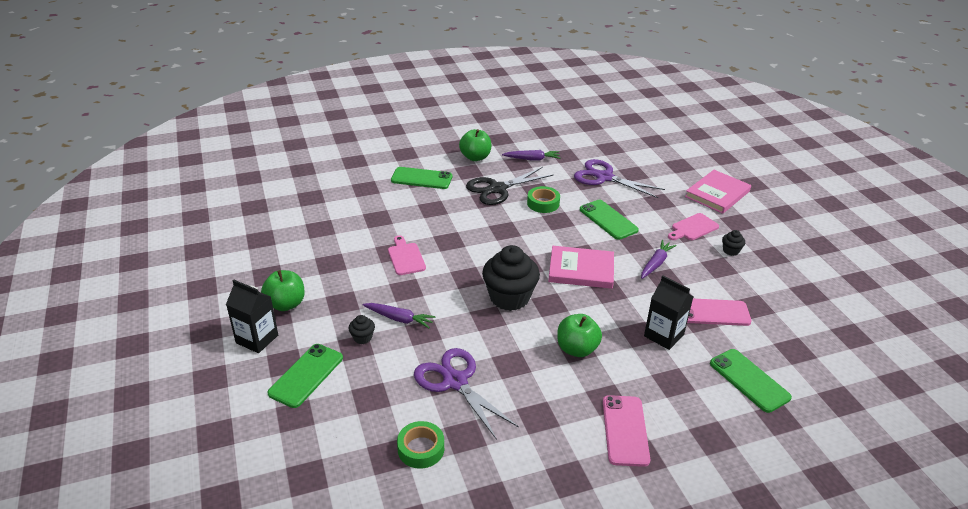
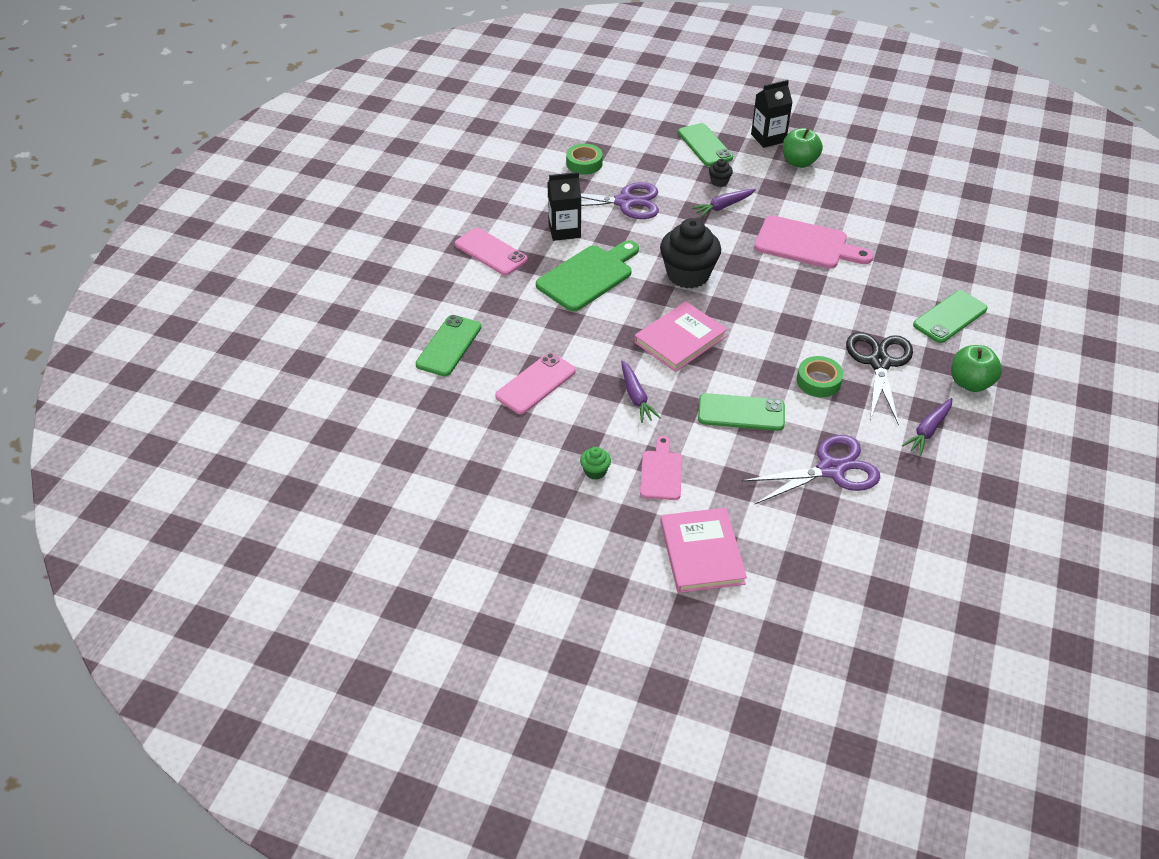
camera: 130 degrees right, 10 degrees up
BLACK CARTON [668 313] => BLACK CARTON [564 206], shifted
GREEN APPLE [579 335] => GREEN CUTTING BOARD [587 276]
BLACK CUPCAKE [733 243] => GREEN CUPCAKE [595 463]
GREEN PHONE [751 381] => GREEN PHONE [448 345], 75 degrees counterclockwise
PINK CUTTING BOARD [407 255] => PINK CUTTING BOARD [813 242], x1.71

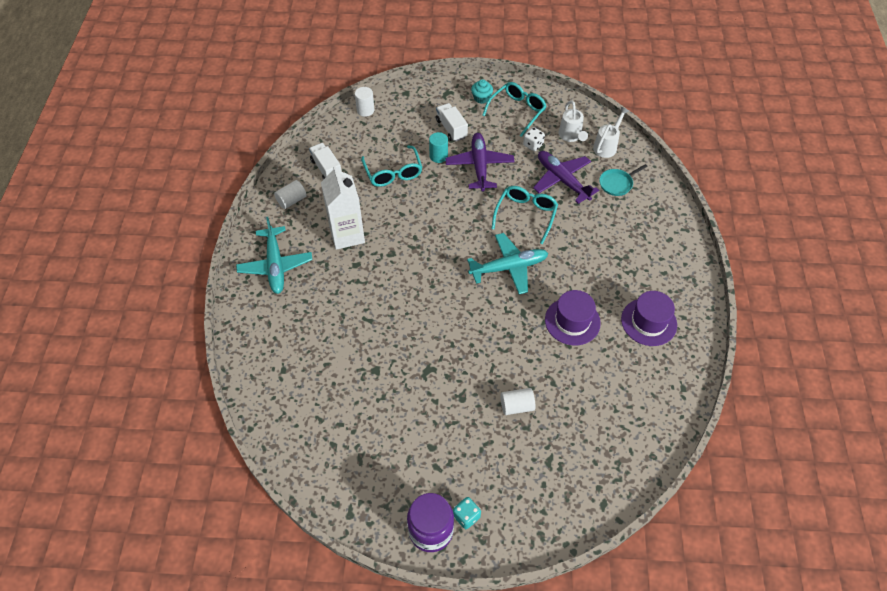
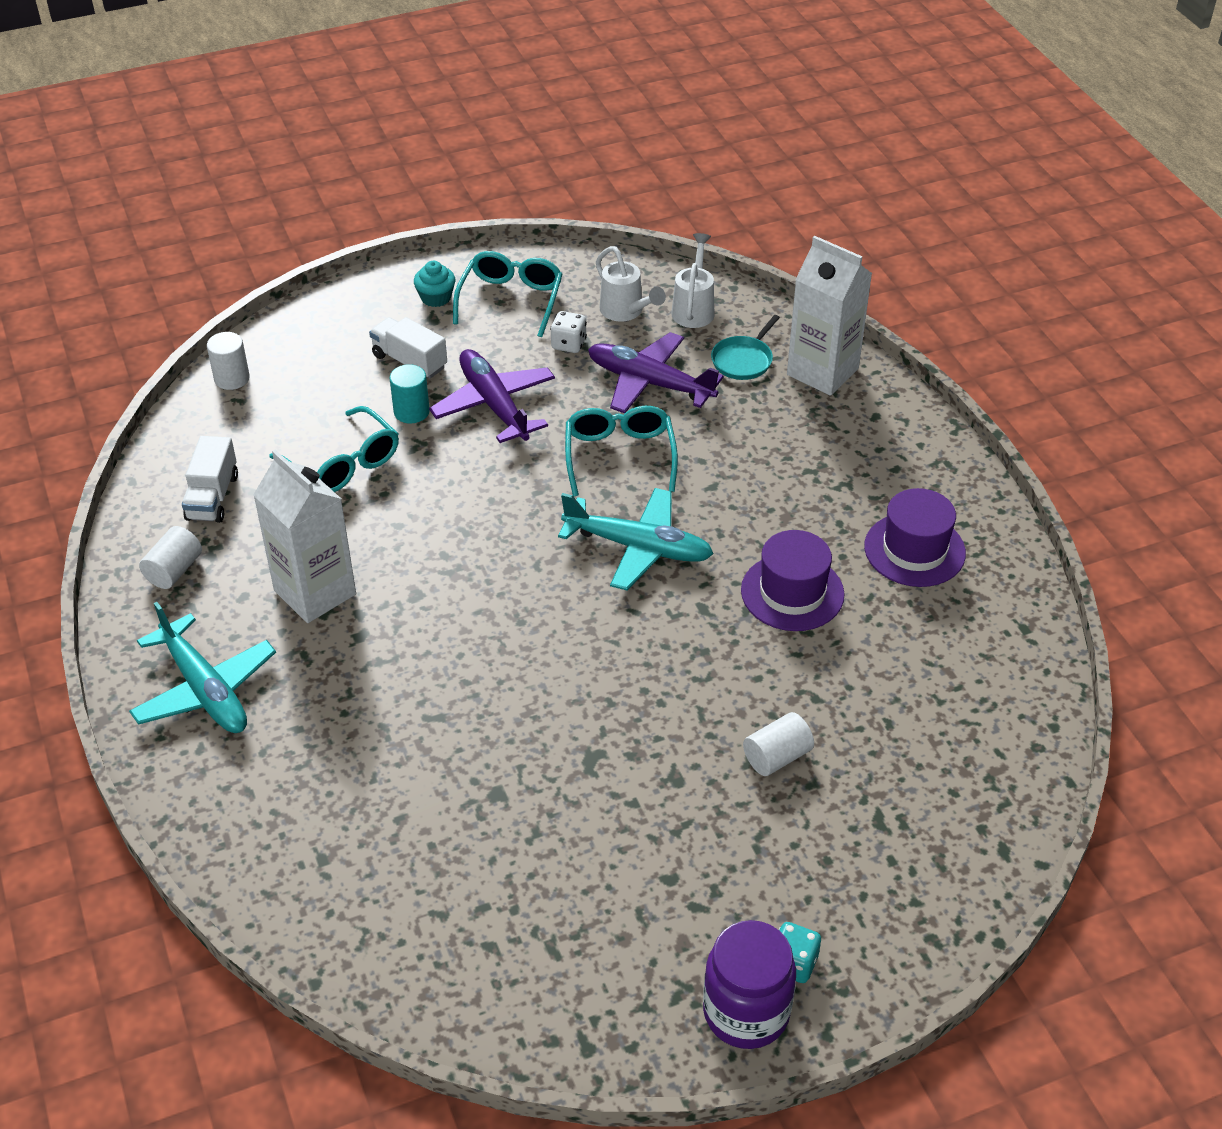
camera: 25 degrees left, 10 degrees down
nothing => WHITE CARTON [829 316]
WHITE TRUCK [325 161] => WHITE TRUCK [210 479], 120 degrees counterclockwise
TURQUOISE PLANE [507 263] => TURQUOISE PLANE [636 539], 60 degrees clockwise

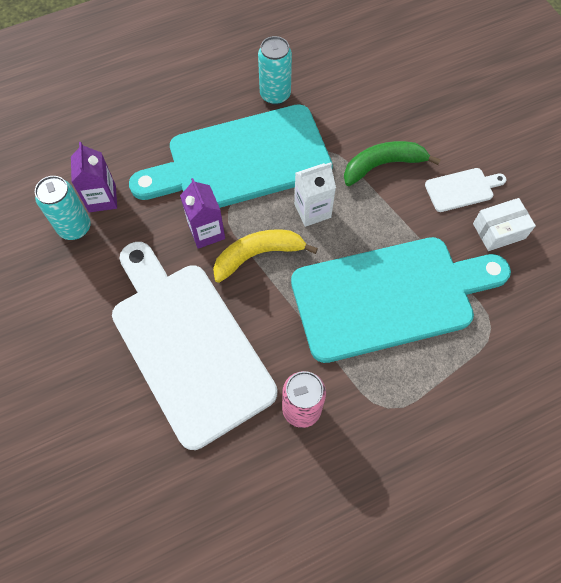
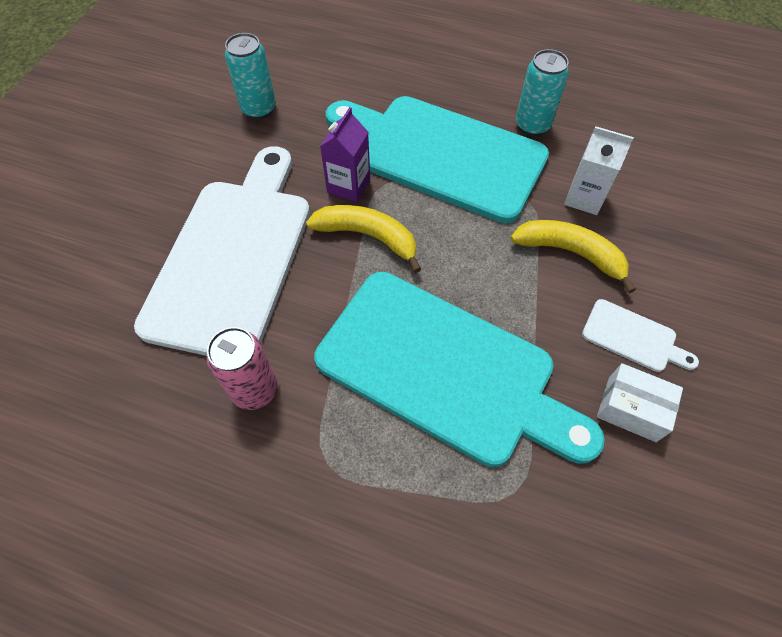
camera: 45 degrees right, 5 degrees down
PURPLE CARTON [94 177] => nothing
WHITE CARTON [315 194] => WHITE CARTON [599 170], shifted
GREEN BANANA [392 163] => YELLOW BANANA [573 256]

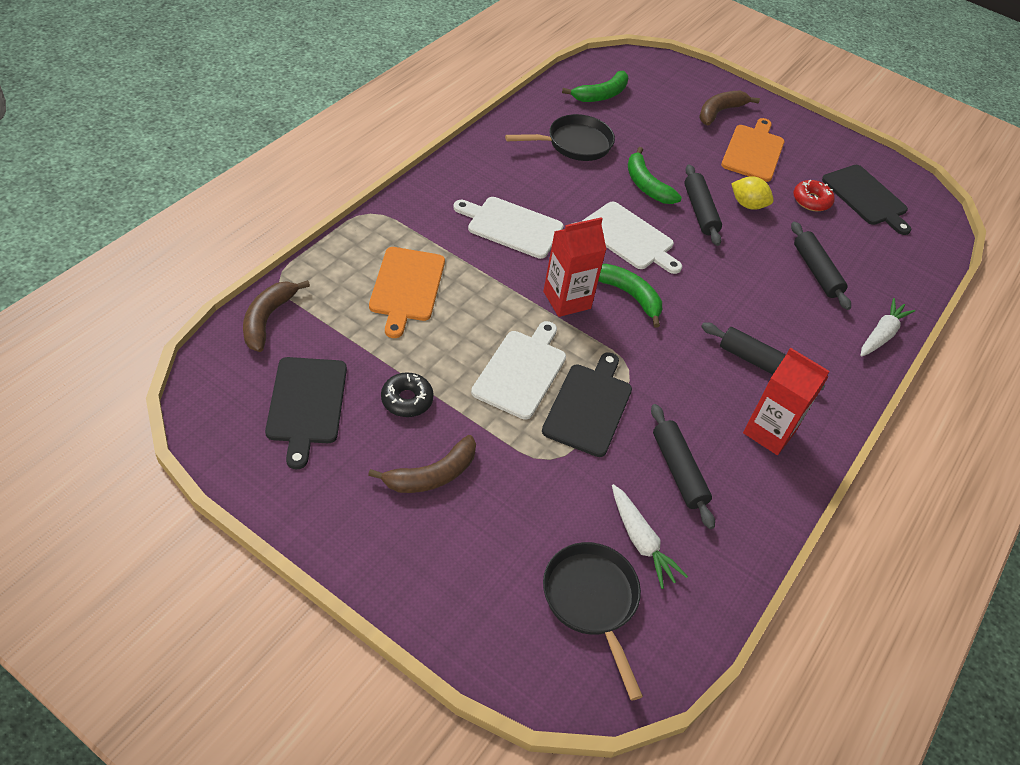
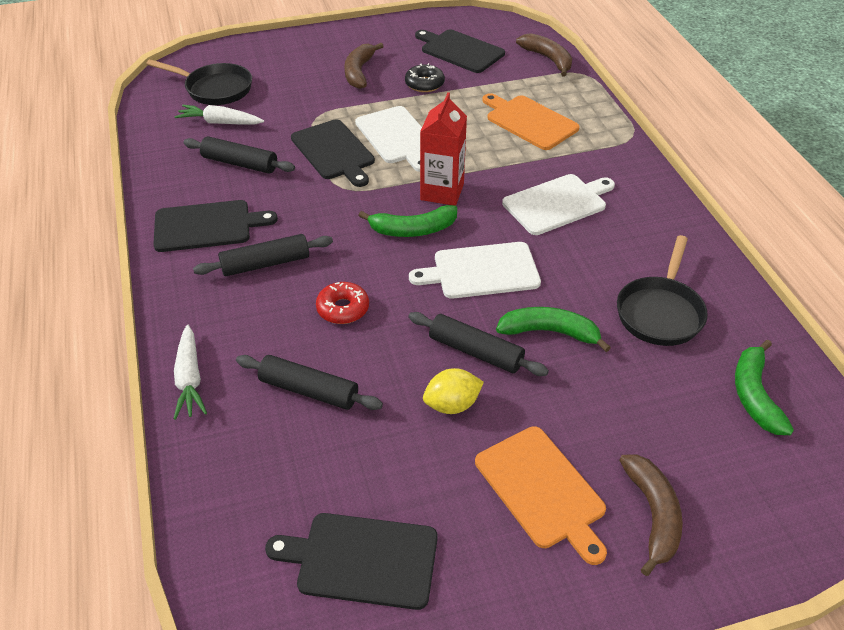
camera: 135 degrees right, 5 degrees down
RED DONUT [814 195] => RED DONUT [342 303], shifted
RED CARTON [786 401] => BLACK CUTTING BOARD [215 226]

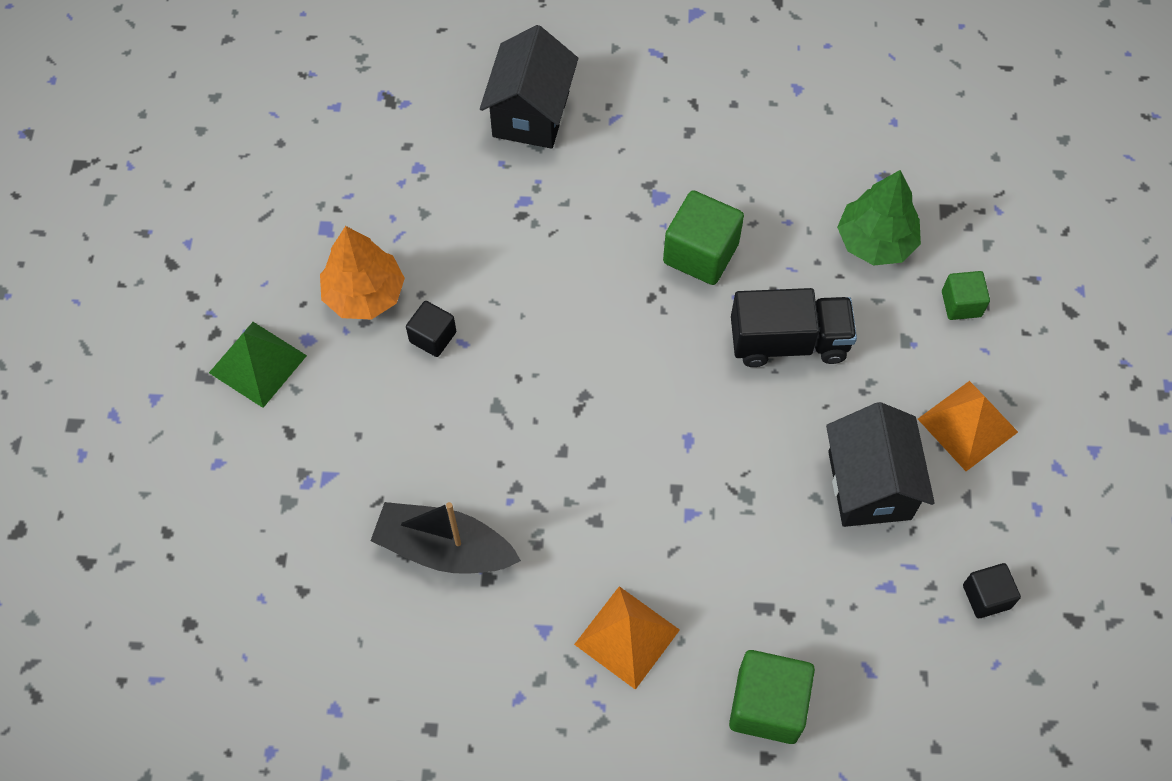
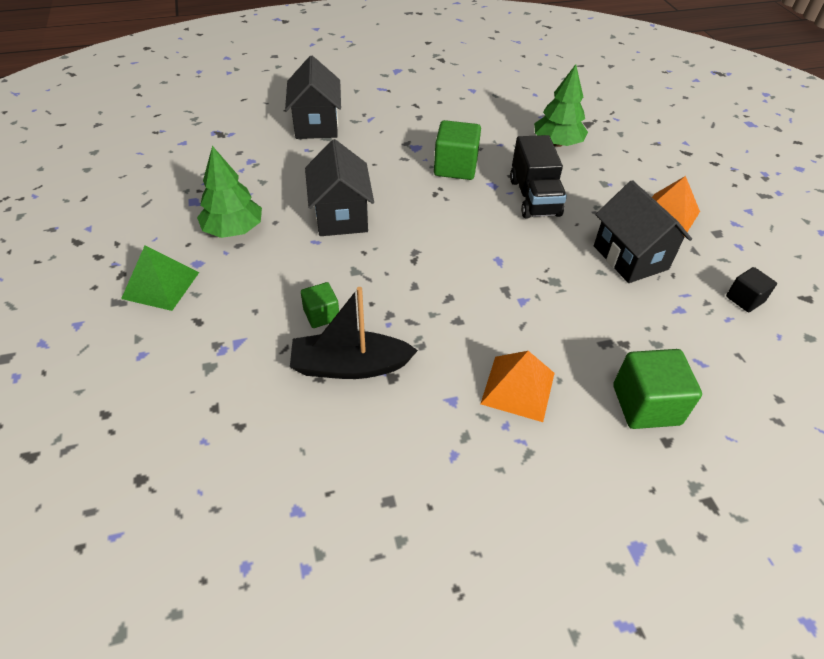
camera: 20 degrees left, 15 degrees down
BLACK CUBE [431 329] => nothing
nothing => BLACK HOUSE [339 187]
GREEN CUBE [966 295] => GREEN CUBE [320 305], shifted
ORANGE TREE [362 273] => GREEN TREE [229 192]
BLACK TRUCK [794 327] => BLACK TRUCK [538 177], 105 degrees clockwise

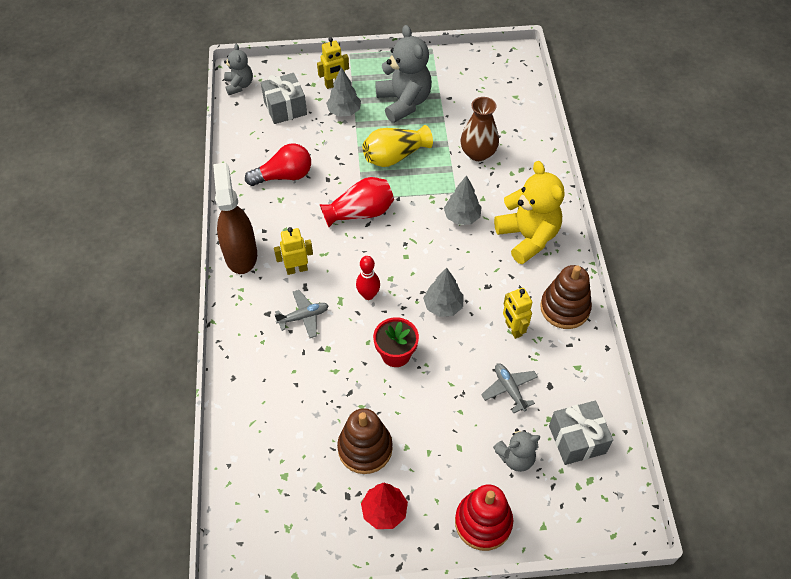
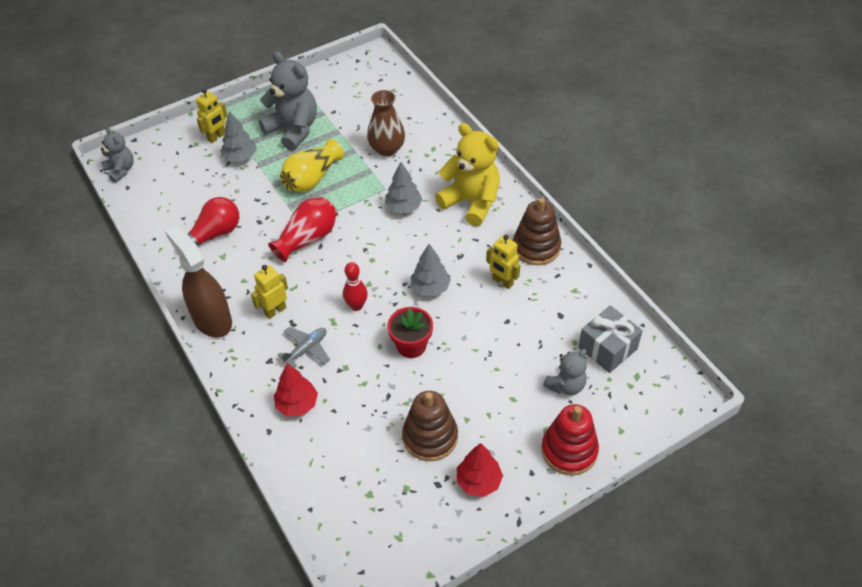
camera: 25 degrees left, 5 degrees down
GREY GIFT [284 98] => nothing
GREY PLANE [509 388] => nothing
nothing => RED TREE [296 390]

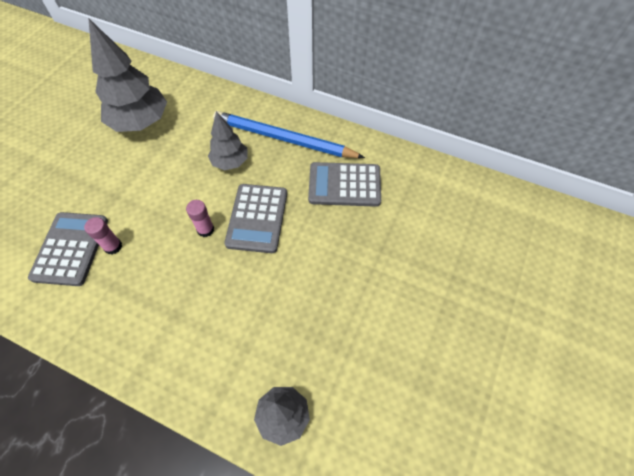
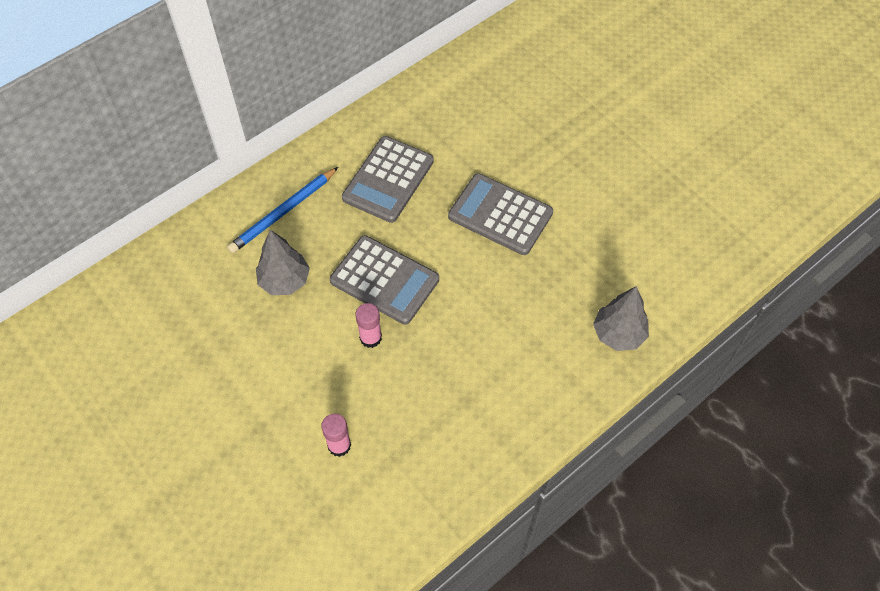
camera: 65 degrees left, 0 degrees up
GREY TREE [127 75] => nothing
GREY CALCULATOR [68 249] => GREY CALCULATOR [500 214], shifted
BLUE PENCIL [289 134] => BLUE PENCIL [282 210], x0.65

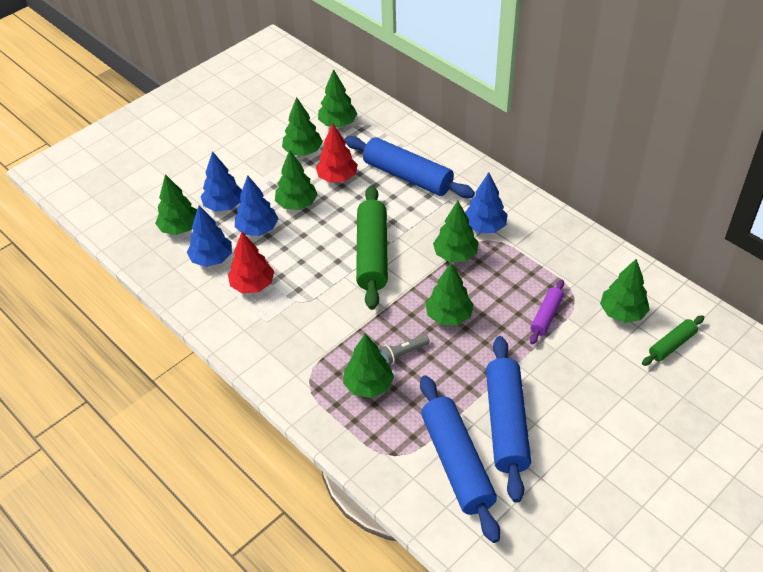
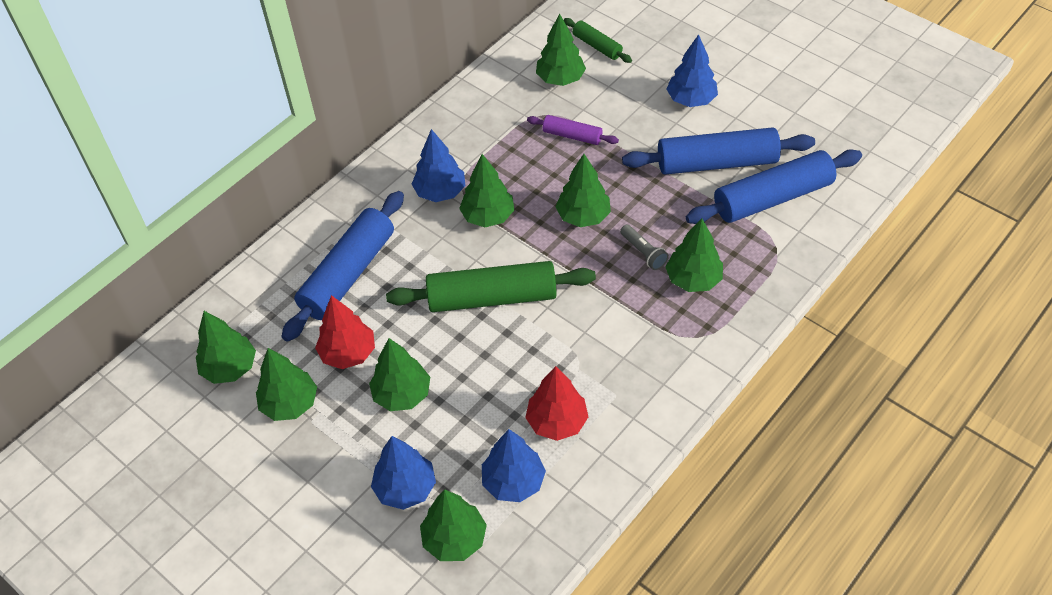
camera: 95 degrees left, 5 degrees up
BLUE TREE [256 205] => BLUE TREE [692 70], shifted

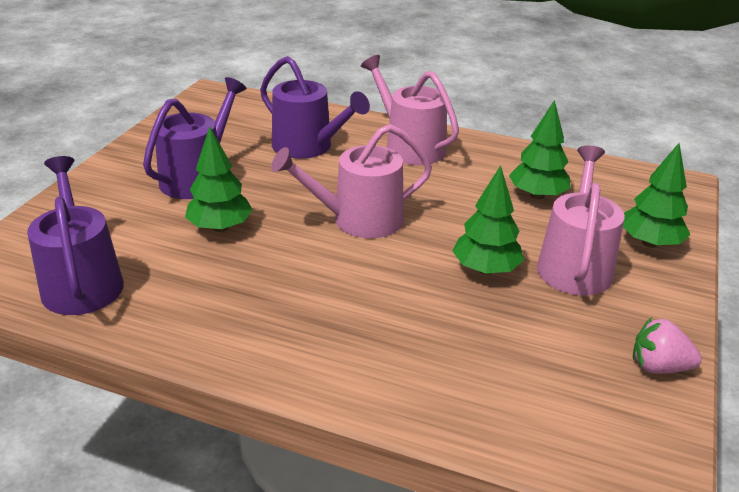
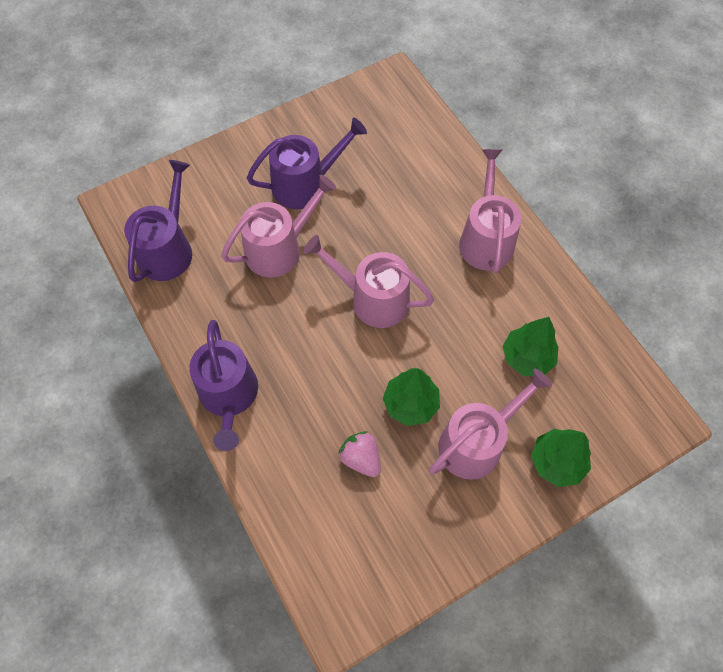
camera: 40 degrees right, 30 degrees up
PURPLE WATERING CAN [315 107] => PURPLE WATERING CAN [223 385], shifted
PINK STRAWBERRY [667 345] => PINK STRAWBERRY [359 454], shifted
GREEN TREE [219 179] => PINK WATERING CAN [279 226]

